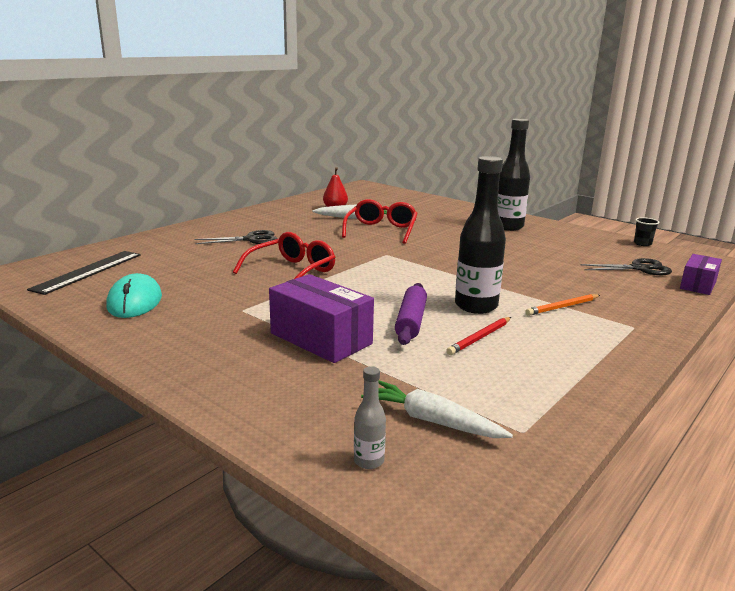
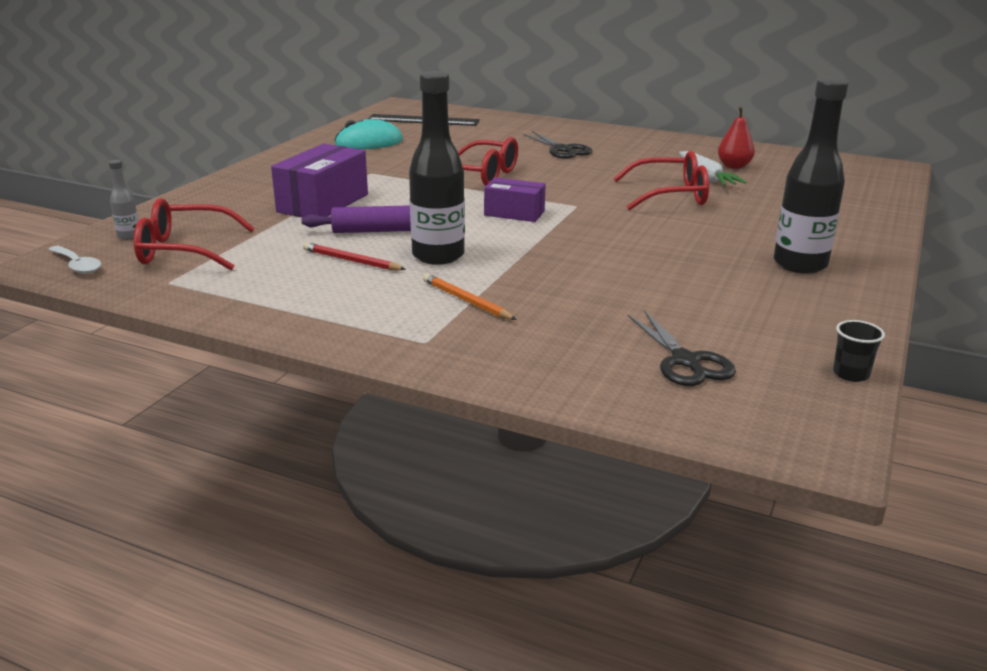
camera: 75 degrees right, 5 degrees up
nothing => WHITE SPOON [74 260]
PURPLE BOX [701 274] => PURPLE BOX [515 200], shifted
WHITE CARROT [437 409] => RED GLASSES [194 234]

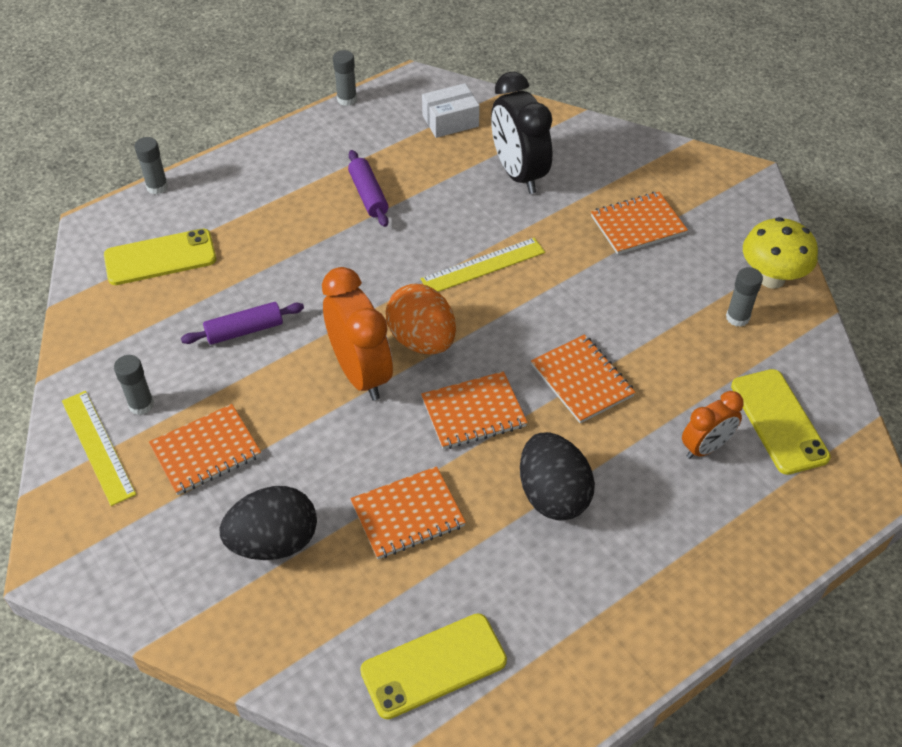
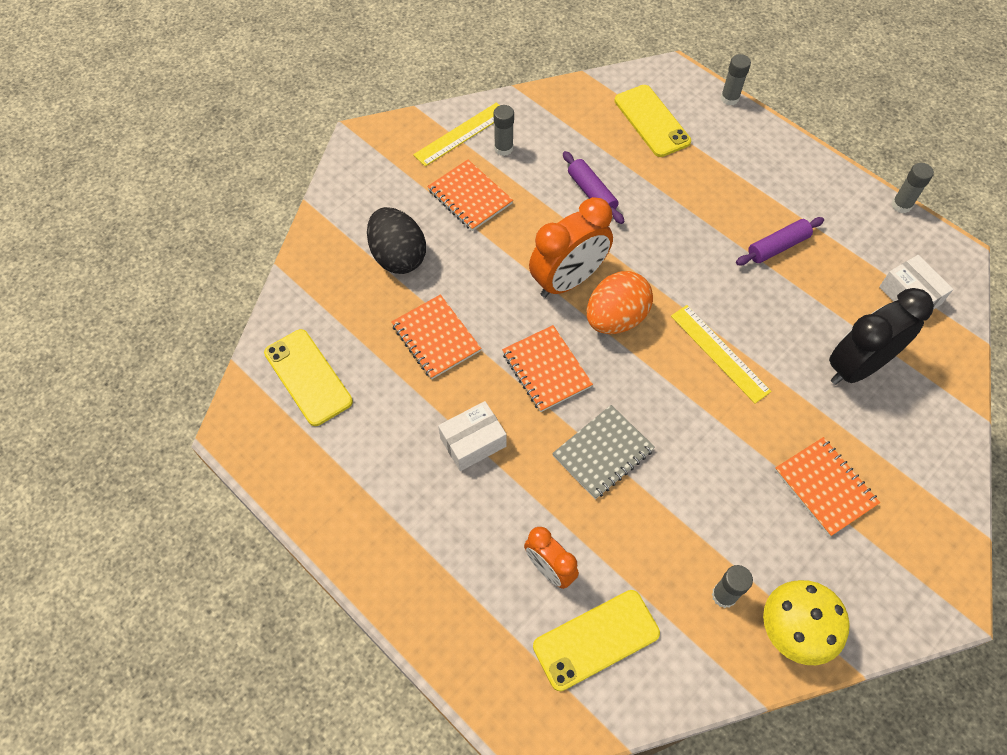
camera: 80 degrees right, 10 degrees up
BLACK EGG [557 476] => WHITE BOX [472 436]
ORANGE NOTEBOOK [583 378] => GREY NOTEBOOK [603 452]

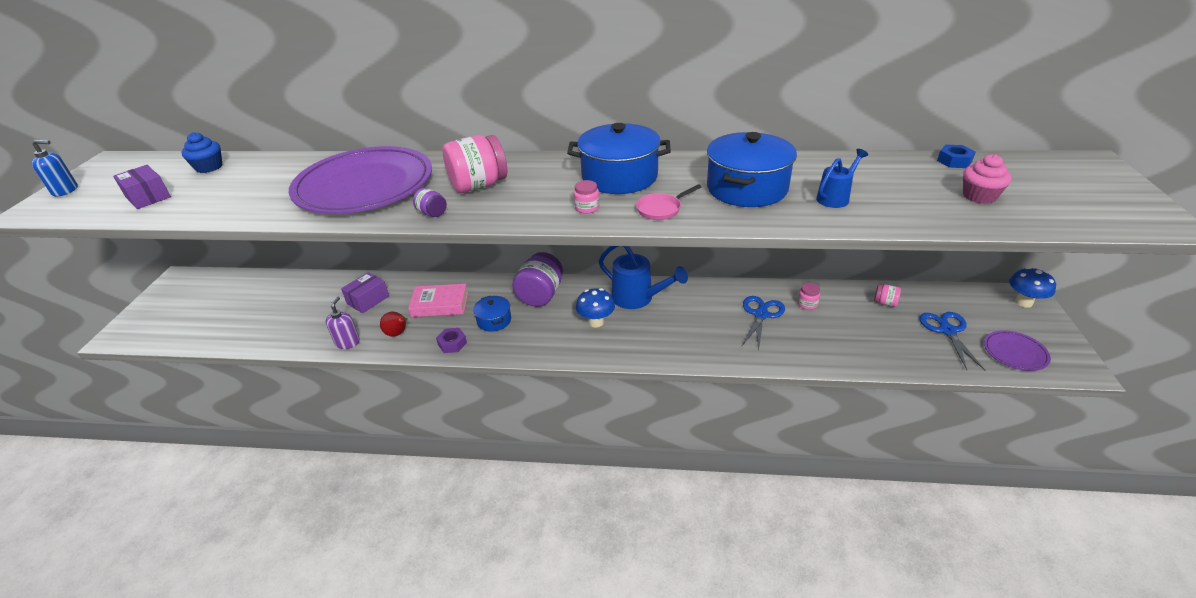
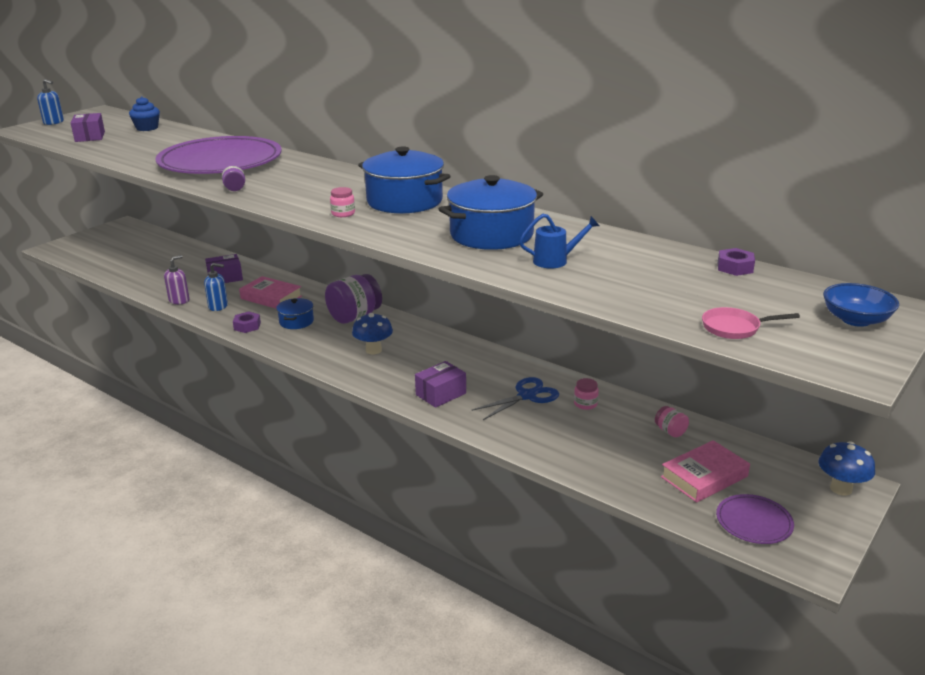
camera: 30 degrees right, 10 degrees down
PINK JAR [474 164] => nothing
BLUE WATERING CAN [643 277] => nothing
PINK CUPCAKE [987 179] => nothing
nothing => PURPLE BOX [440 384]
nothing => BLUE BOWL [861 305]
PINK PAN [668 202] => PINK PAN [751 323], shifted
RED PEAR [394 324] => BLUE SOAP DISPENSER [216 287]
BLUE SCISSORS [952 341] => PINK BOOK [705 471]
BLUE NUT [956 156] => PURPLE NUT [736 262]

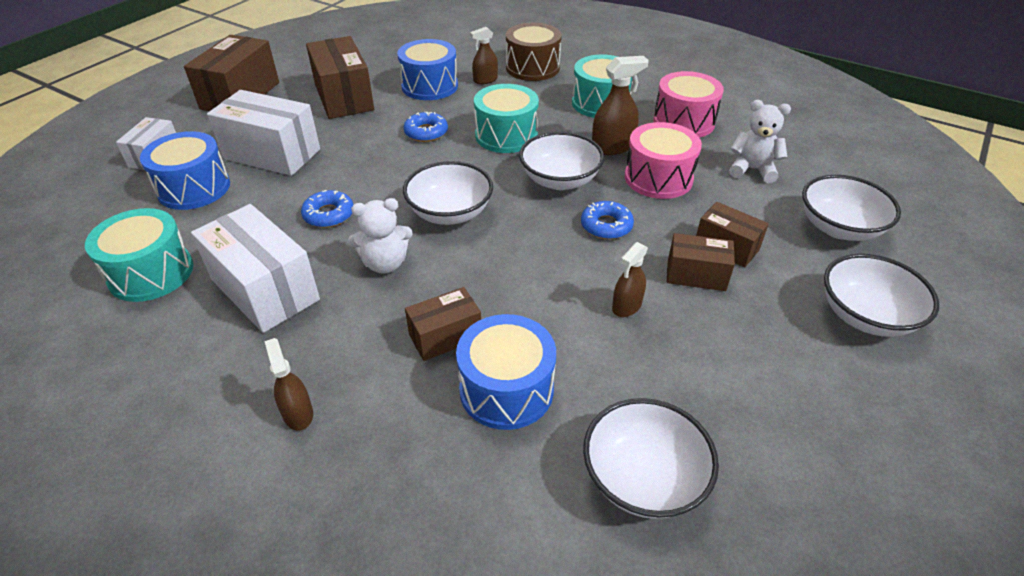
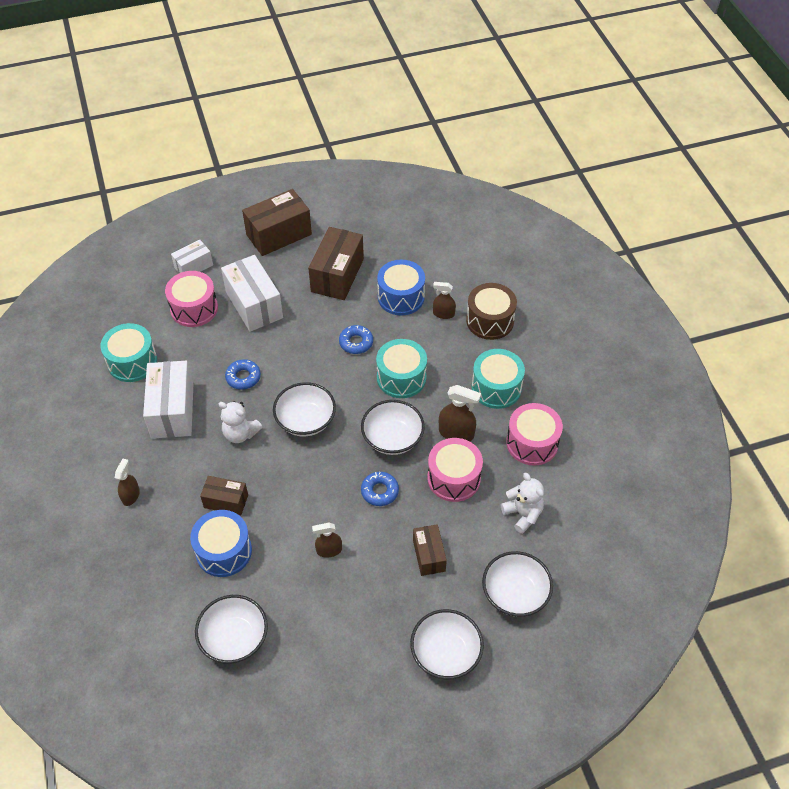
camera: 40 degrees right, 10 degrees up
BROWN BOX [701 262] => nothing
BLUE DRUM [185 170] => PINK DRUM [191 299]

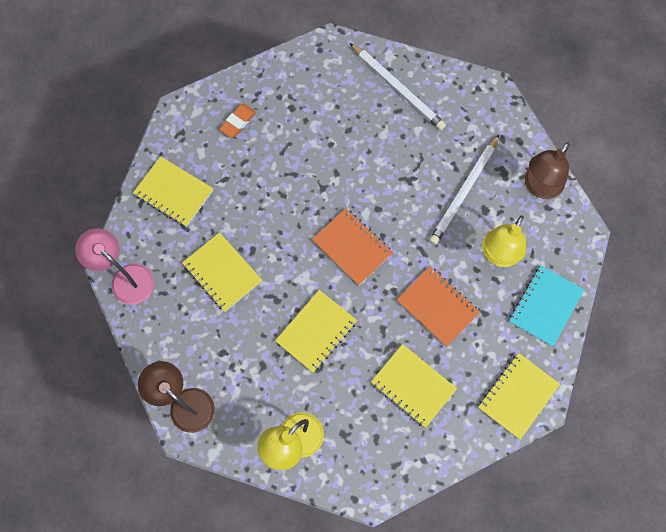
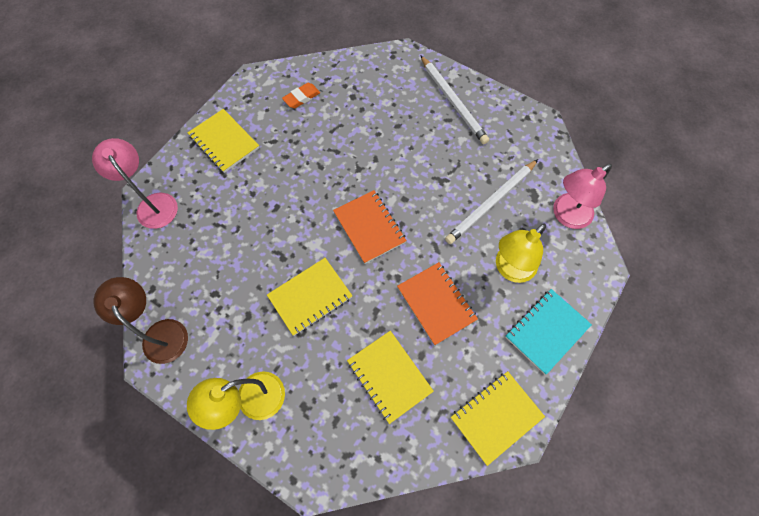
camera: 15 degrees right, 5 degrees down
YELLOW NOTEBOOK [222 272] => nothing
BROWN LAMP [547 171] => PINK LAMP [582 196]

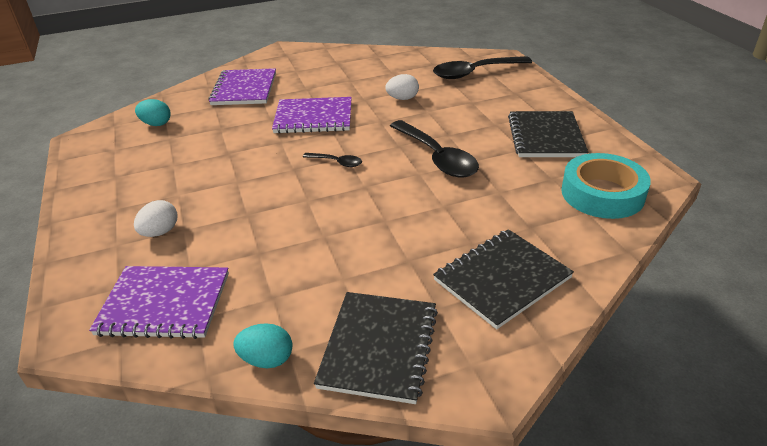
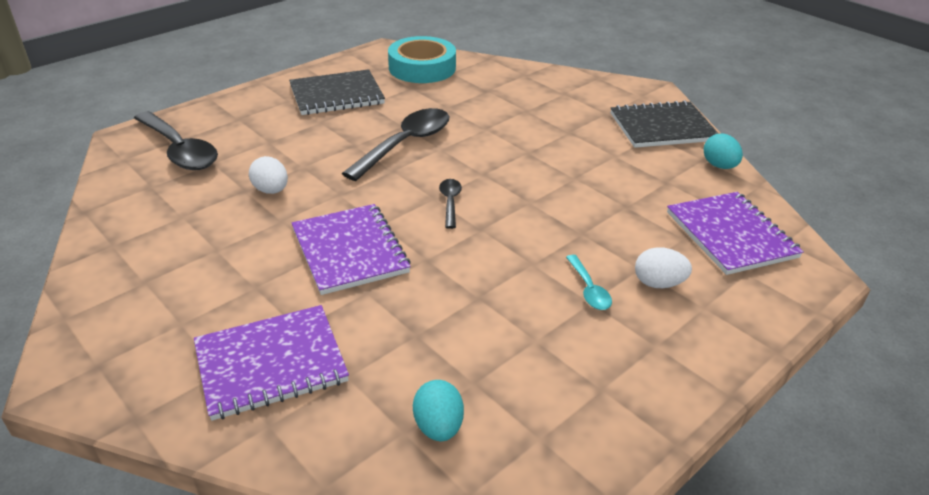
camera: 115 degrees left, 0 degrees up
BLACK NOTEBOOK [503 279] => nothing
nothing => TURQUOISE SPOON [589 282]

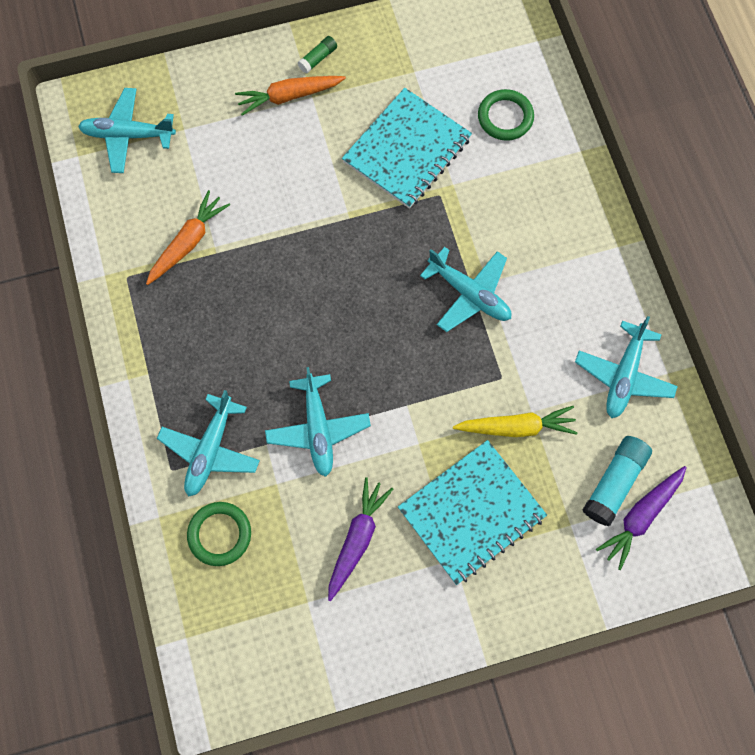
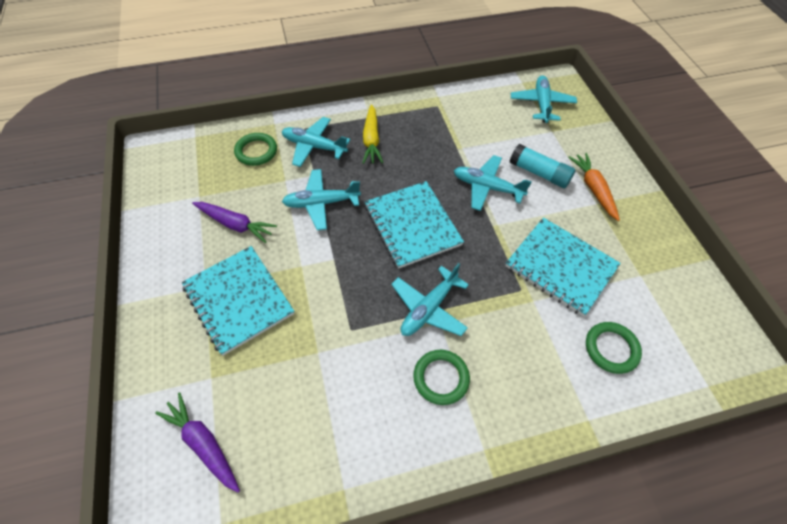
camera: 90 degrees right, 15 degrees down
ORANGE CARROT [188 237] => nothing
GREEN GLUE STICK [317 55] => nothing
nothing => TURQUOISE NOTEBOOK [414 225]
nothing => GREEN RING [441 377]
YELLOW CARROT [515 421] => YELLOW CARROT [372 134], shifted
TURQUOISE PLANE [626 367] => TURQUOISE PLANE [493 183], shifted
TURQUOISE GLUE STICK [617 481] => TURQUOISE GLUE STICK [542 166], shifted

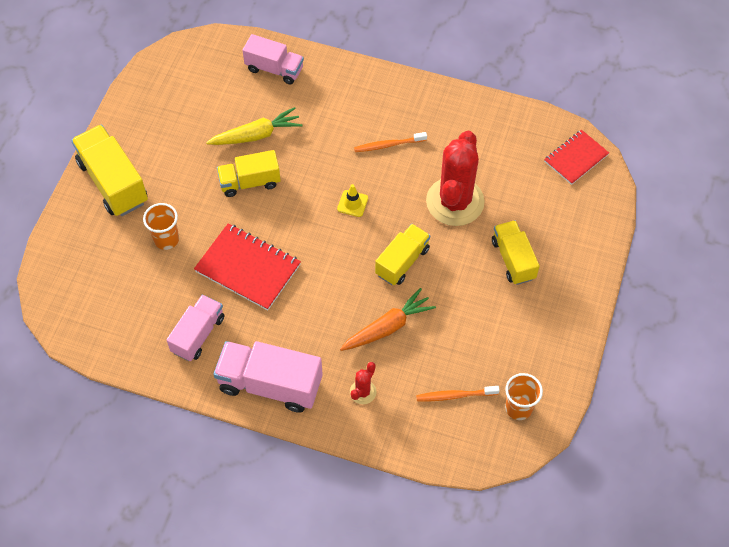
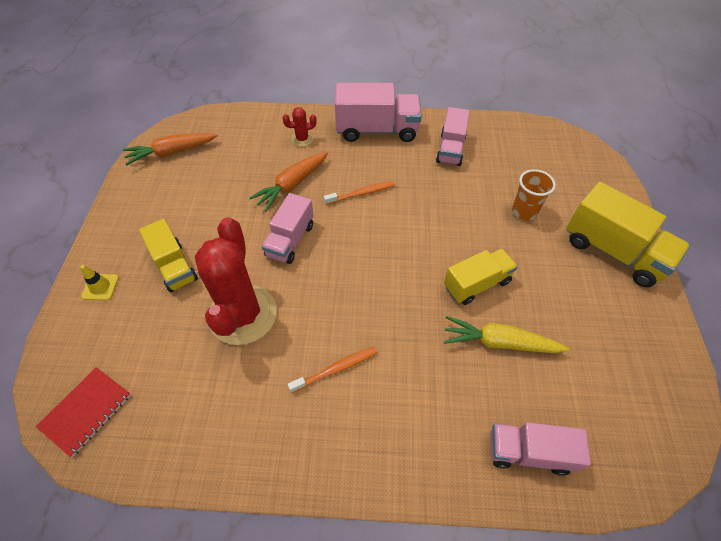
camera: 165 degrees right, 5 degrees down
RED NOTEBOOK [247 266] => nothing
YELLOW TRAFFIC CONE [352 200] => YELLOW TRAFFIC CONE [99 283], shifted
ORANGE TOOTHBRUSH [458 393] => ORANGE TOOTHBRUSH [359 193], shifted
ORANGE CUP [524 396] => ORANGE CARROT [170 149]
YELLOW TRUCK [402 254] => PINK TRUCK [287 228]
YELLOW CARROT [254 126] => YELLOW CARROT [506 334], 45 degrees clockwise
RED CACTUS [363 383] => RED CACTUS [299 127], 60 degrees clockwise

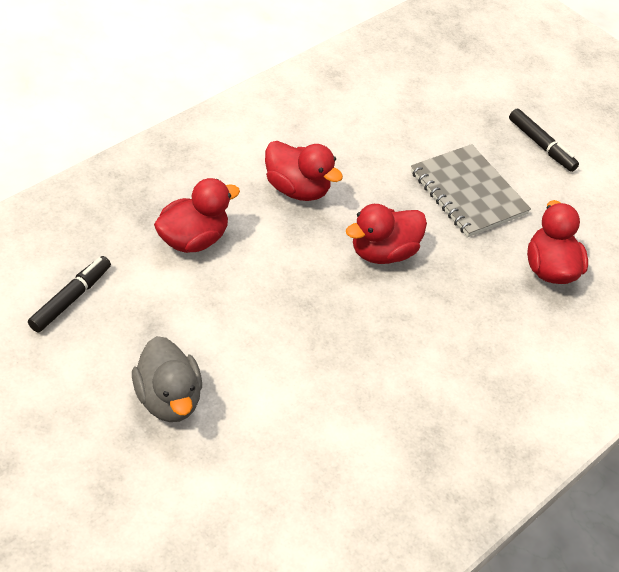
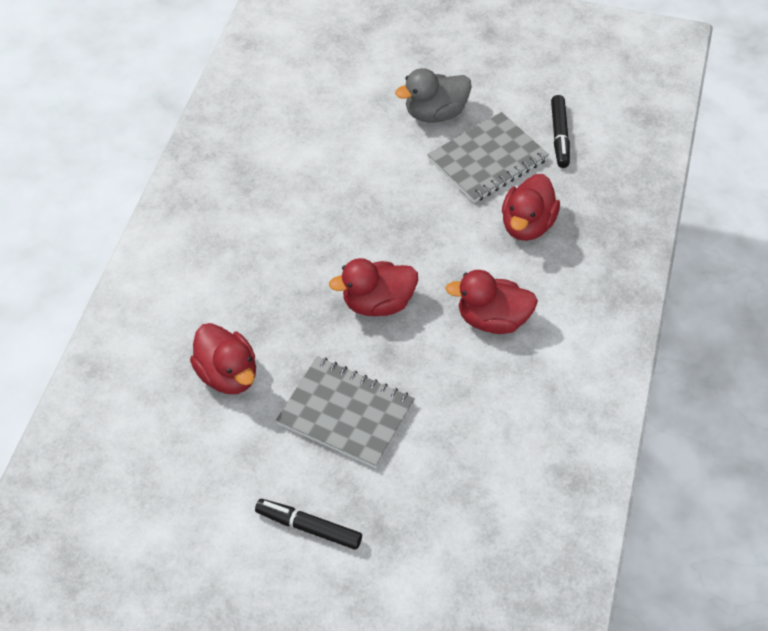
camera: 155 degrees right, 5 degrees up
nothing => GREY NOTEBOOK [488 157]
GREY DUCK [167 379] => GREY DUCK [433 95], 60 degrees counterclockwise
RED DUCK [386 234] => RED DUCK [373 287], 135 degrees counterclockwise

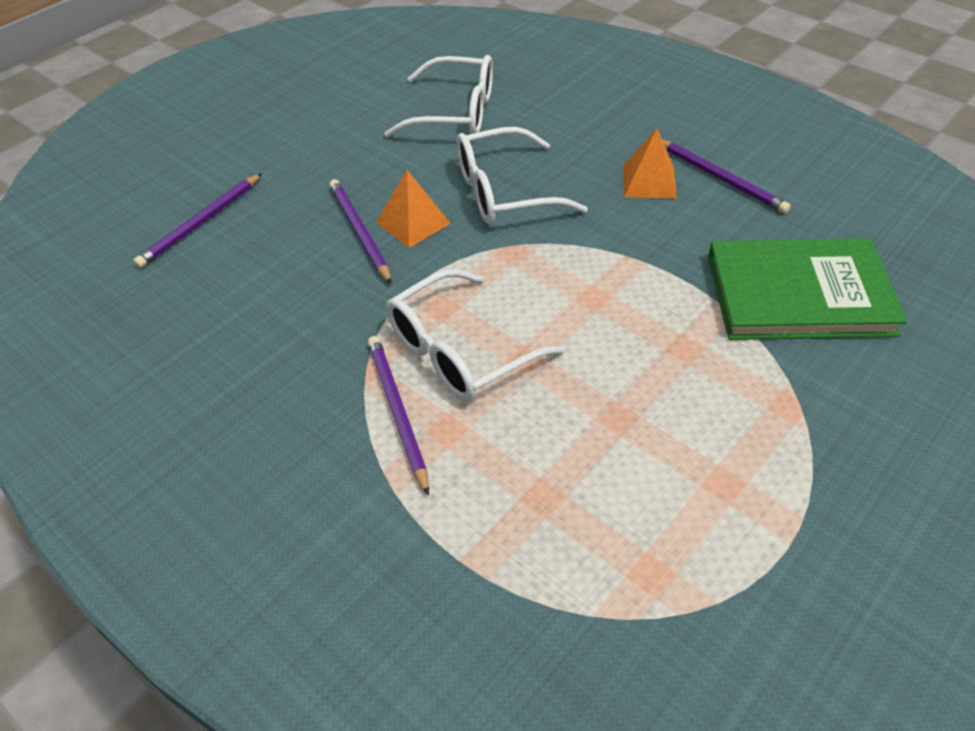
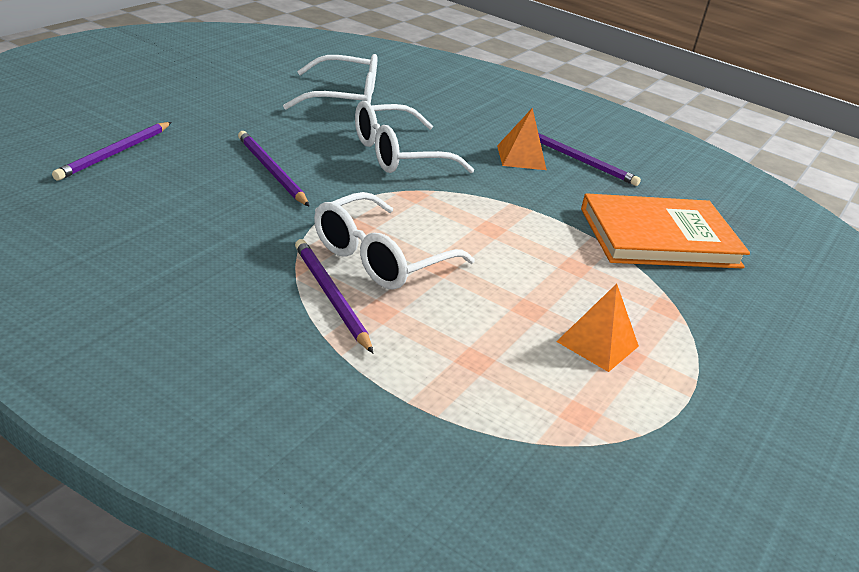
camera: 15 degrees left, 15 degrees down
ORANGE PYRAMID [413 209] => ORANGE PYRAMID [597 328], shifted
GREEN BOOK [808 289] => ORANGE BOOK [665 230]

